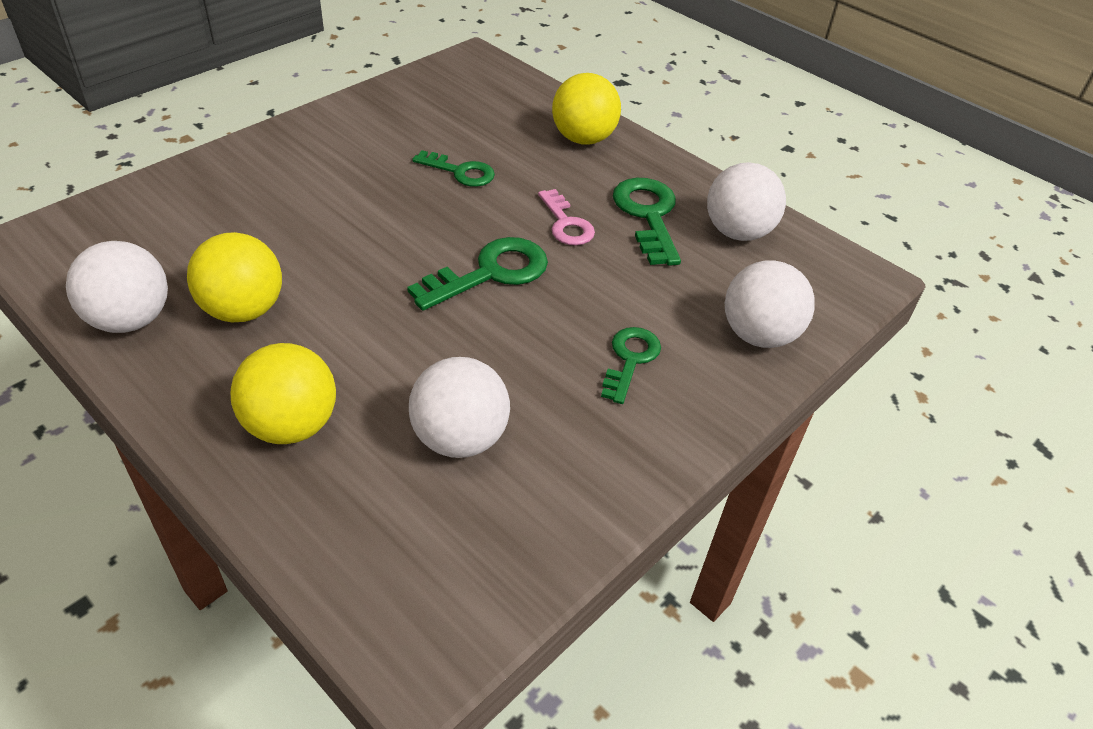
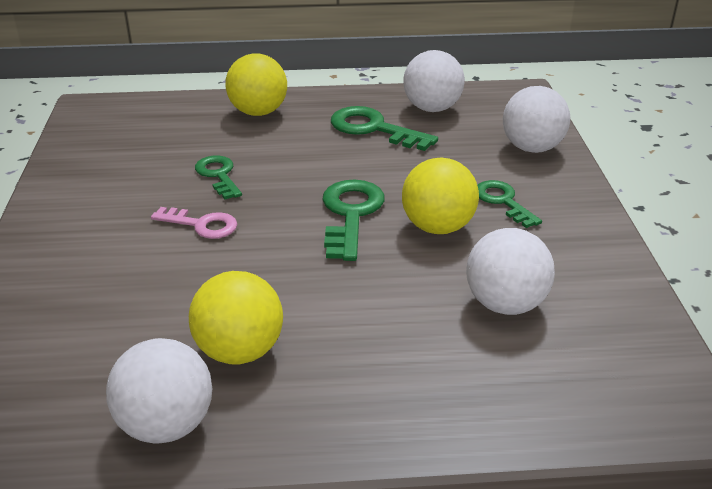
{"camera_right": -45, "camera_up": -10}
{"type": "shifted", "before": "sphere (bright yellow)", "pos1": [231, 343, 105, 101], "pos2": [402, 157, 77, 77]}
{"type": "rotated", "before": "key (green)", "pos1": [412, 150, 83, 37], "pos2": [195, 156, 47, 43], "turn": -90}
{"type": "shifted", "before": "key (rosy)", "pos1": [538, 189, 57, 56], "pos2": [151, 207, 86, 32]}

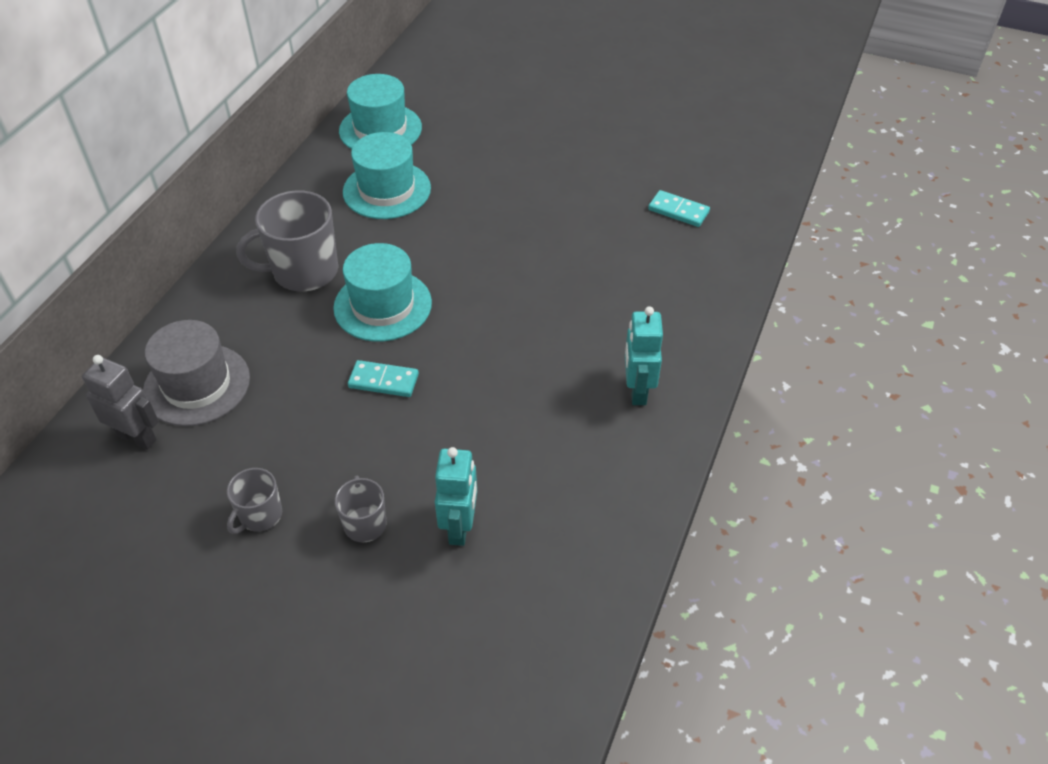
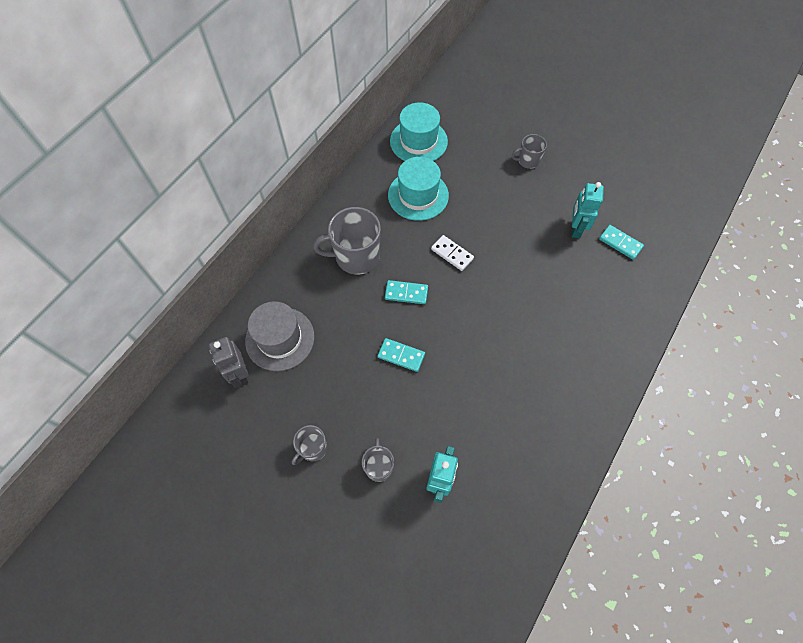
{"camera_right": 10, "camera_up": 15}
{"type": "rotated", "before": "robot (ash-grey)", "pos1": [82, 355, 77, 95], "pos2": [209, 337, 39, 51], "turn": -150}
{"type": "swapped", "before": "top hat (teal)", "after": "domino (teal)", "pos1": [333, 243, 99, 99], "pos2": [385, 280, 43, 24]}
{"type": "shifted", "before": "robot (teal)", "pos1": [625, 306, 38, 99], "pos2": [572, 182, 32, 57]}
{"type": "new", "after": "domino (white)", "pos2": [431, 235, 43, 36]}
{"type": "new", "after": "mug (ash-grey)", "pos2": [512, 134, 35, 35]}

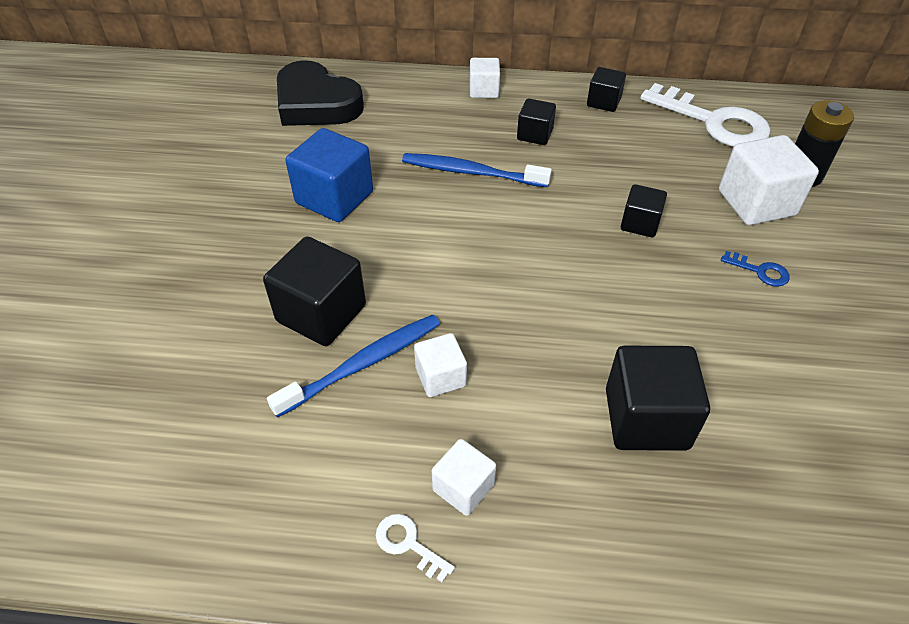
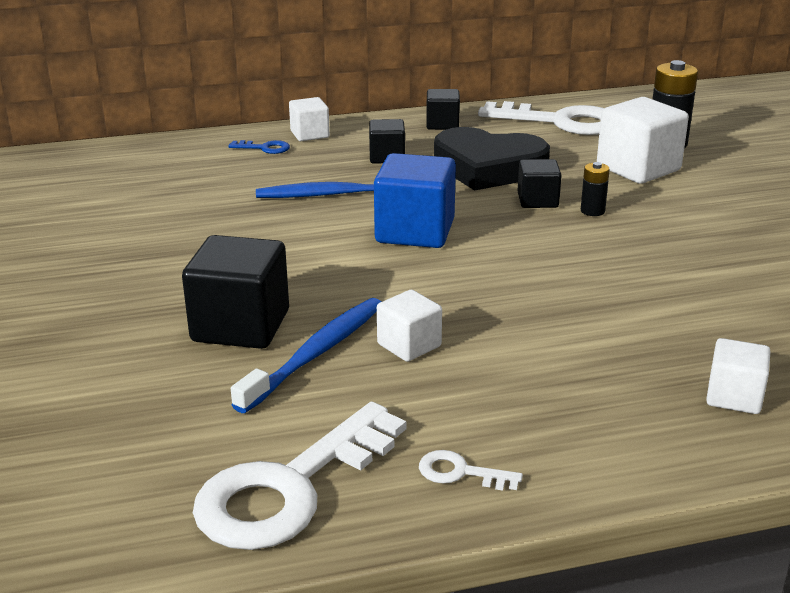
{"camera_right": -20, "camera_up": -20}
{"type": "shifted", "before": "heart shape (ebony)", "pos1": [277, 60, 87, 66], "pos2": [434, 127, 116, 64]}
{"type": "shifted", "before": "block (blue)", "pos1": [285, 128, 88, 94], "pos2": [374, 153, 82, 95]}
{"type": "shifted", "before": "block (white)", "pos1": [432, 439, 64, 77], "pos2": [706, 338, 65, 76]}
{"type": "gone", "before": "block (ebony)", "pos1": [606, 346, 104, 105]}
{"type": "shifted", "before": "key (blue)", "pos1": [721, 251, 69, 36], "pos2": [228, 140, 62, 14]}
{"type": "new", "after": "key (white)", "pos2": [193, 402, 213, 148]}
{"type": "new", "after": "AA battery (ebony)", "pos2": [581, 162, 29, 54]}

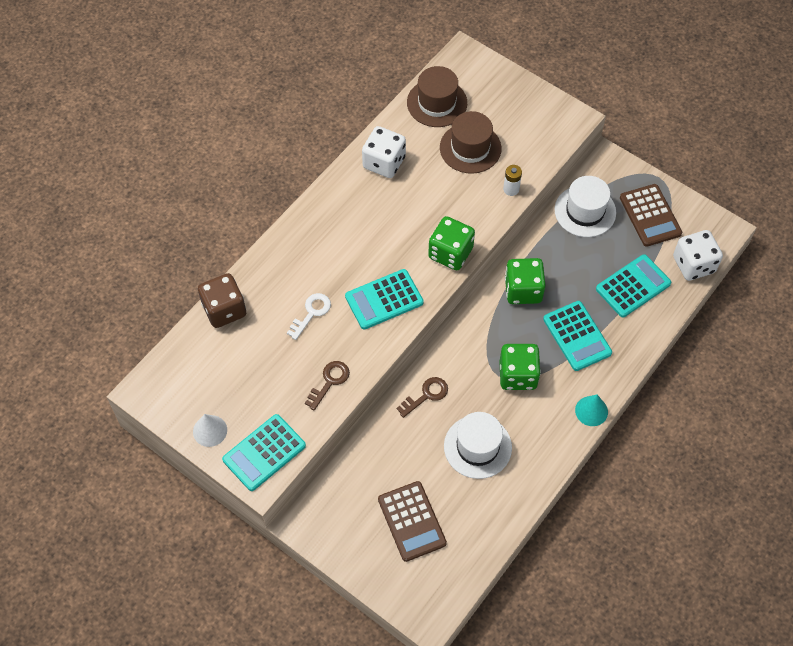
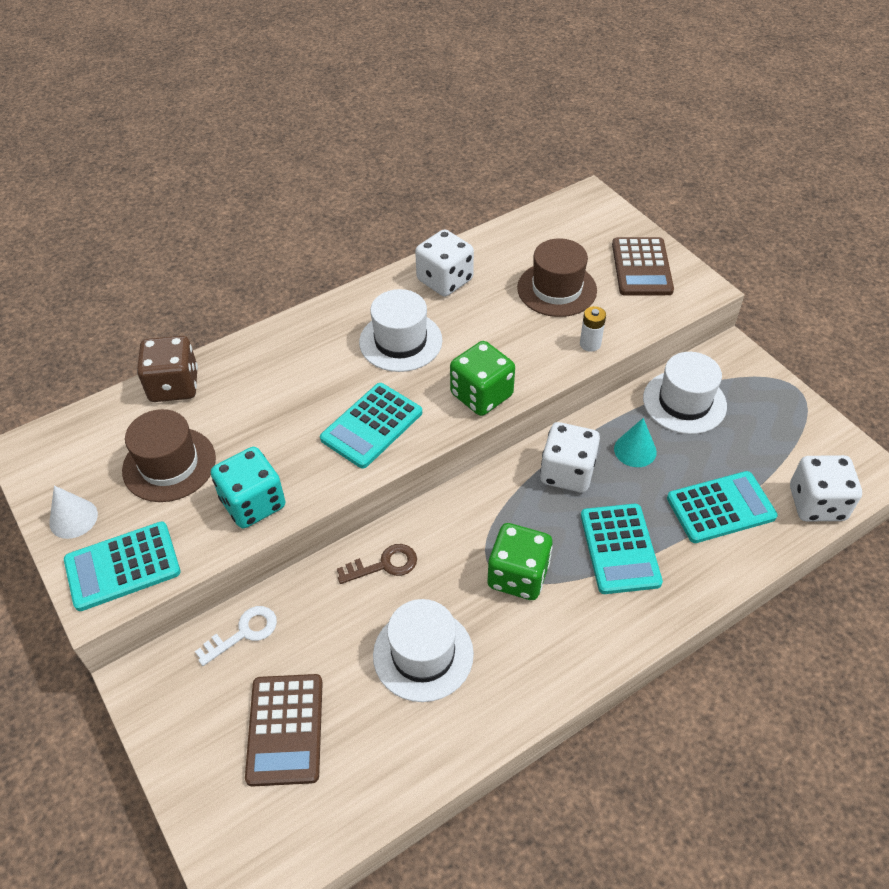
{"camera_right": 20, "camera_up": -10}
{"type": "shifted", "before": "key (white)", "pos1": [287, 293, 44, 47], "pos2": [195, 606, 82, 60]}
{"type": "swapped", "before": "key (russet)", "after": "dice (teal)", "pos1": [305, 361, 45, 49], "pos2": [211, 447, 75, 81]}
{"type": "rotated", "before": "pocket calculator (teal)", "pos1": [345, 269, 79, 61], "pos2": [320, 383, 102, 85], "turn": -45}
{"type": "shifted", "before": "top hat (russet)", "pos1": [407, 66, 60, 61], "pos2": [122, 409, 94, 93]}
{"type": "repainted", "before": "dice (green)", "after": "dice (white)", "pos1": [505, 258, 41, 46], "pos2": [540, 422, 60, 70]}
{"type": "shifted", "before": "solid cone (teal)", "pos1": [575, 395, 33, 31], "pos2": [614, 418, 43, 49]}
{"type": "shifted", "before": "pocket calculator (russet)", "pos1": [620, 184, 62, 63], "pos2": [612, 237, 62, 59]}
{"type": "new", "after": "top hat (white)", "pos2": [359, 289, 84, 83]}

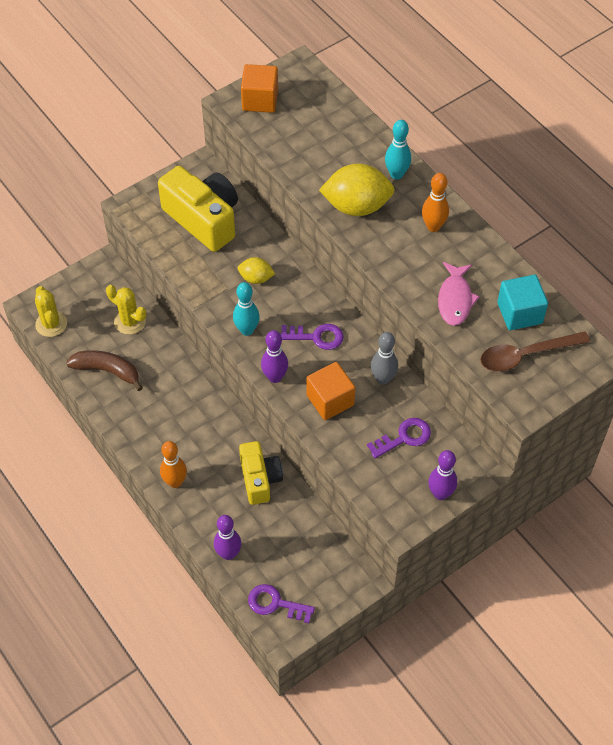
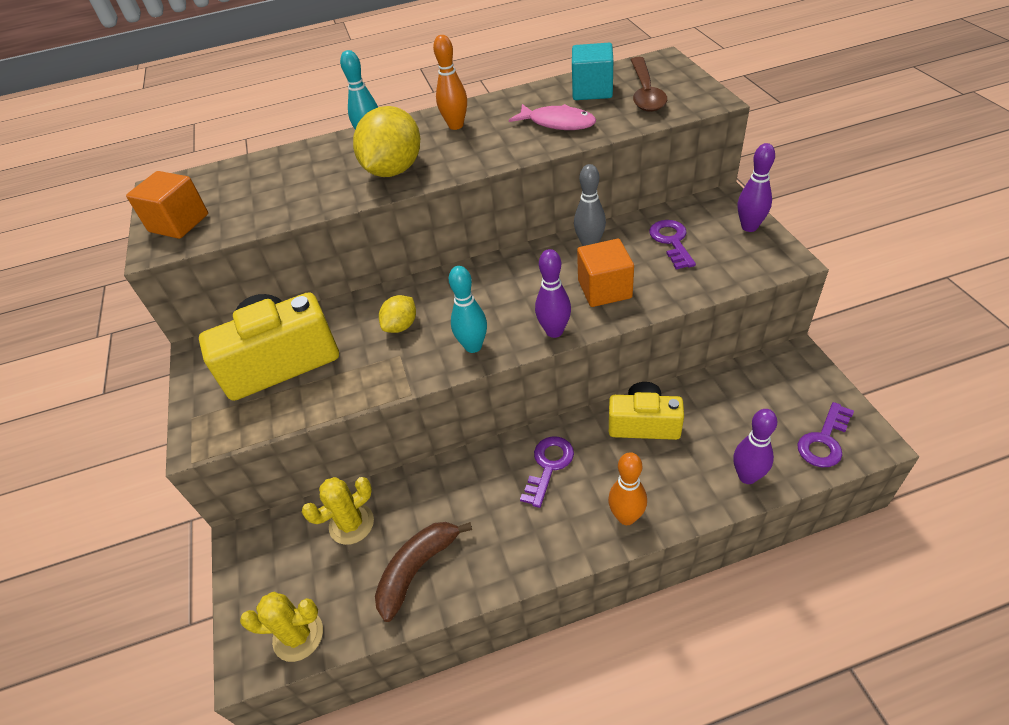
{"camera_right": -65, "camera_up": -10}
{"type": "shifted", "before": "key (purple)", "pos1": [280, 324, 64, 26], "pos2": [520, 436, 54, 72]}

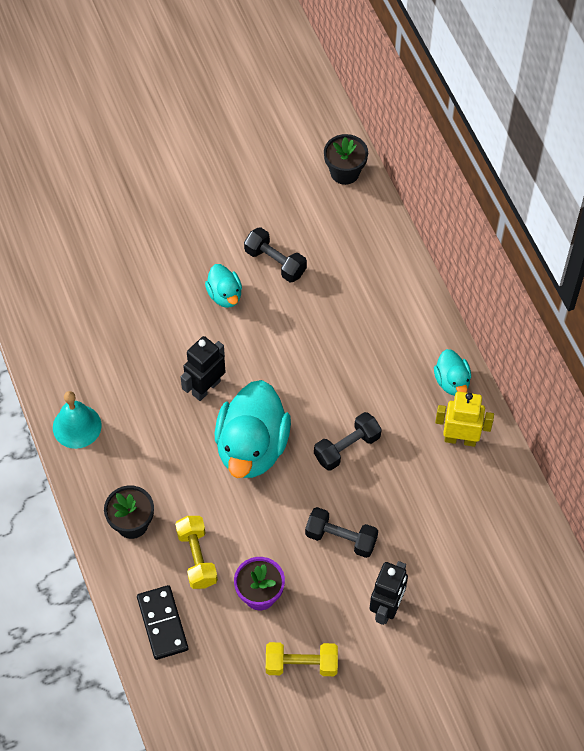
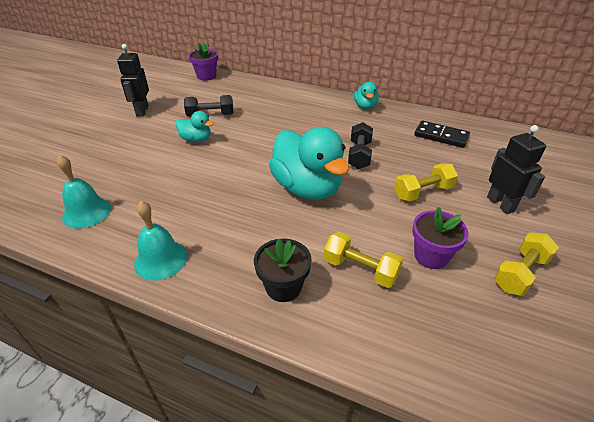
{"camera_right": -45, "camera_up": -20}
{"type": "shifted", "before": "domino (ebony)", "pos1": [137, 585, 51, 75], "pos2": [414, 120, 56, 28]}
{"type": "shifted", "before": "robot (ebony)", "pos1": [181, 336, 44, 65], "pos2": [117, 44, 32, 72]}
{"type": "repainted", "before": "hand weight (ebony)", "after": "hand weight (bright yellow)", "pos1": [305, 507, 73, 51], "pos2": [394, 163, 64, 38]}
{"type": "repainted", "before": "potted plant (ebony)", "after": "potted plant (purple)", "pos1": [324, 134, 44, 51], "pos2": [189, 42, 29, 39]}
{"type": "rotated", "before": "duck (teal)", "pos1": [434, 349, 37, 47], "pos2": [354, 82, 25, 27], "turn": 60}
{"type": "gone", "before": "robot (bright yellow)", "pos1": [435, 392, 59, 55]}
{"type": "new", "after": "bell (teal)", "pos2": [57, 155, 54, 74]}

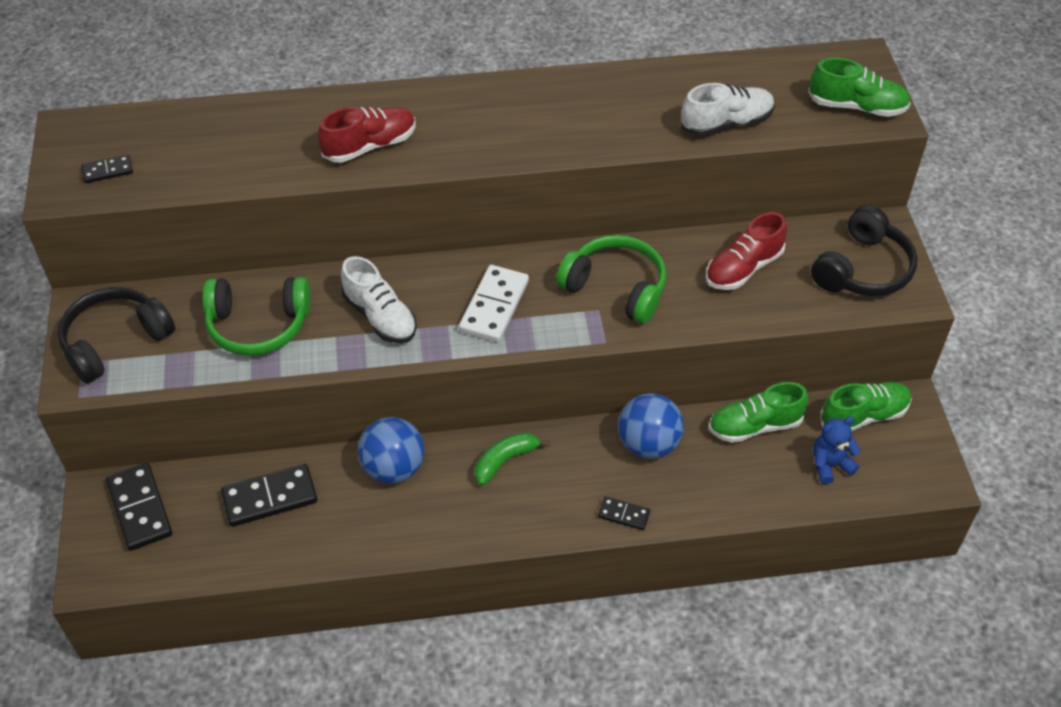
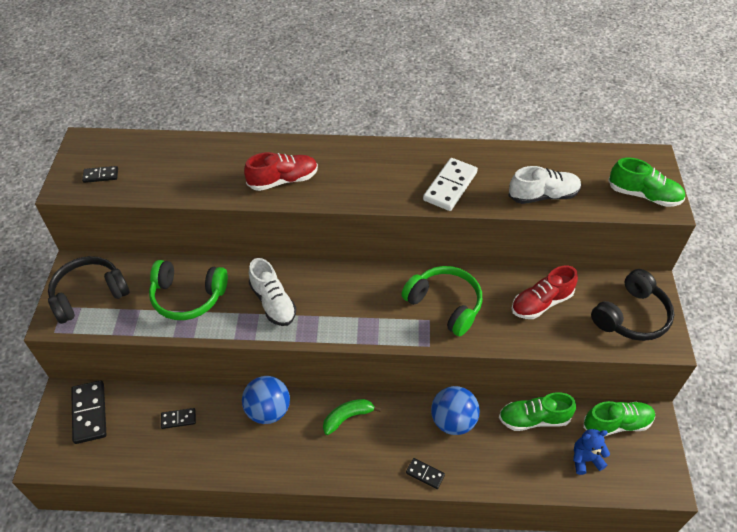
{"camera_right": 10, "camera_up": 0}
{"type": "scaled", "before": "domino (ebony)", "pos1": [221, 464, 96, 63], "pos2": [161, 408, 35, 21], "scale": 0.54}
{"type": "shifted", "before": "domino (white)", "pos1": [459, 265, 70, 77], "pos2": [423, 158, 55, 53]}

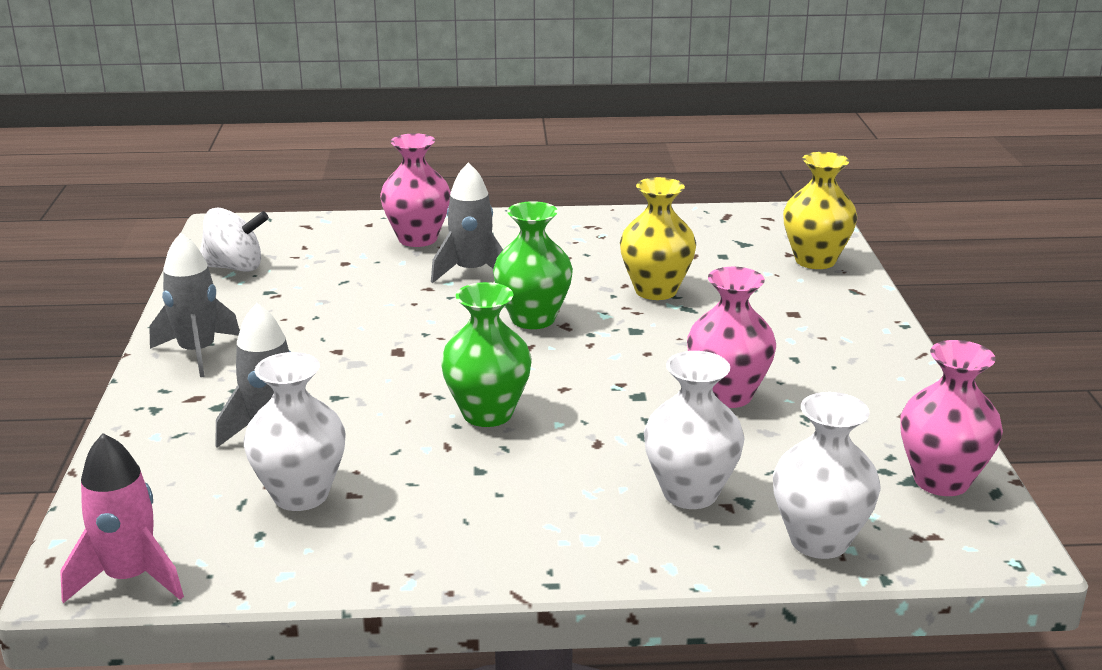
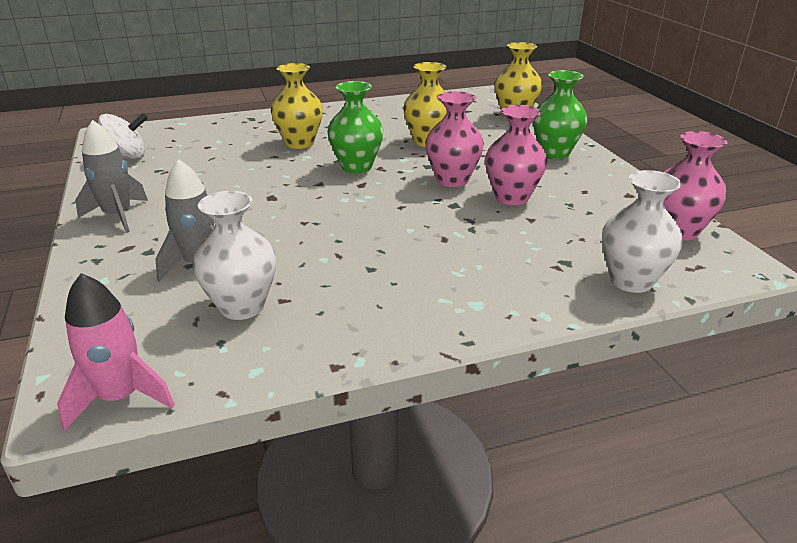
{"camera_right": -15, "camera_up": 5}
{"type": "shifted", "before": "vase (rosy)", "pos1": [380, 133, 71, 114], "pos2": [425, 91, 59, 96]}
{"type": "swapped", "before": "toy rocket (ash-grey)", "after": "vase (bright yellow)", "pos1": [431, 162, 72, 121], "pos2": [271, 63, 52, 86]}
{"type": "shifted", "before": "vase (green)", "pos1": [441, 282, 91, 145], "pos2": [533, 70, 54, 89]}
{"type": "gone", "before": "vase (white)", "pos1": [644, 351, 101, 158]}

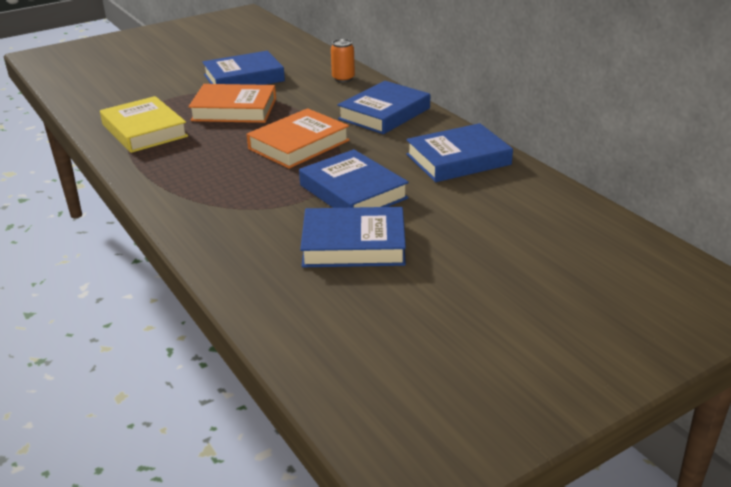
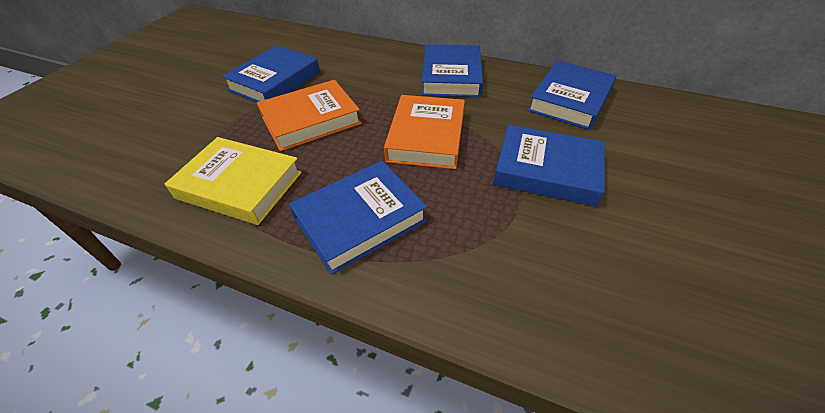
{"camera_right": -35, "camera_up": 15}
{"type": "shifted", "before": "hardcover (blue)", "pos1": [300, 207, 106, 60], "pos2": [289, 161, 138, 114]}
{"type": "gone", "before": "can (orange)", "pos1": [331, 39, 24, 43]}

